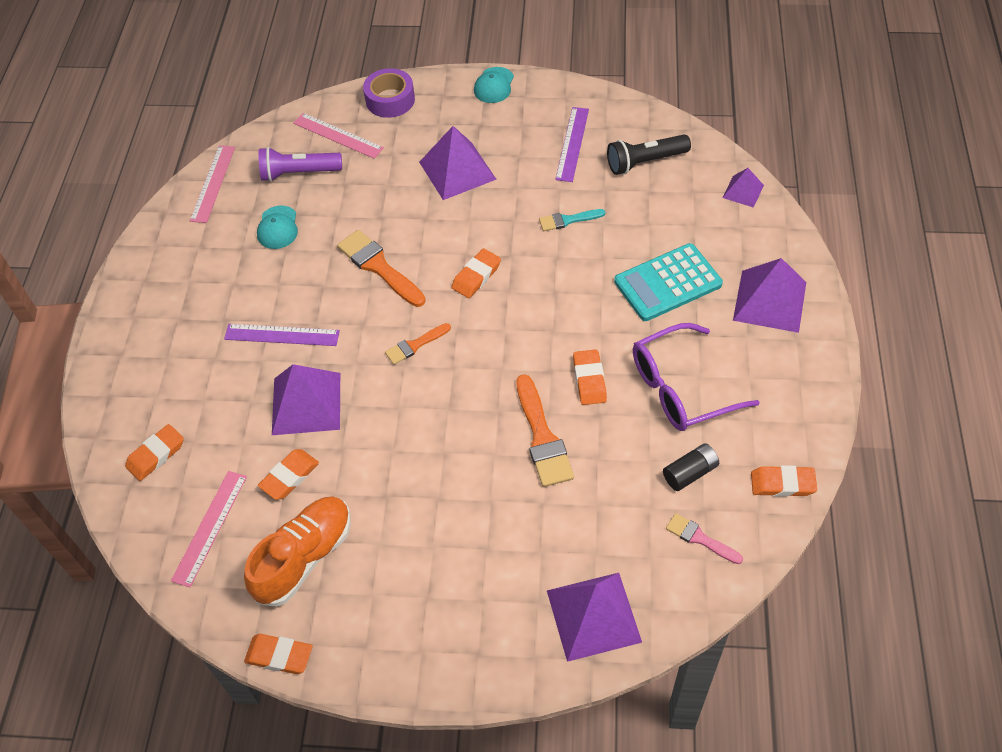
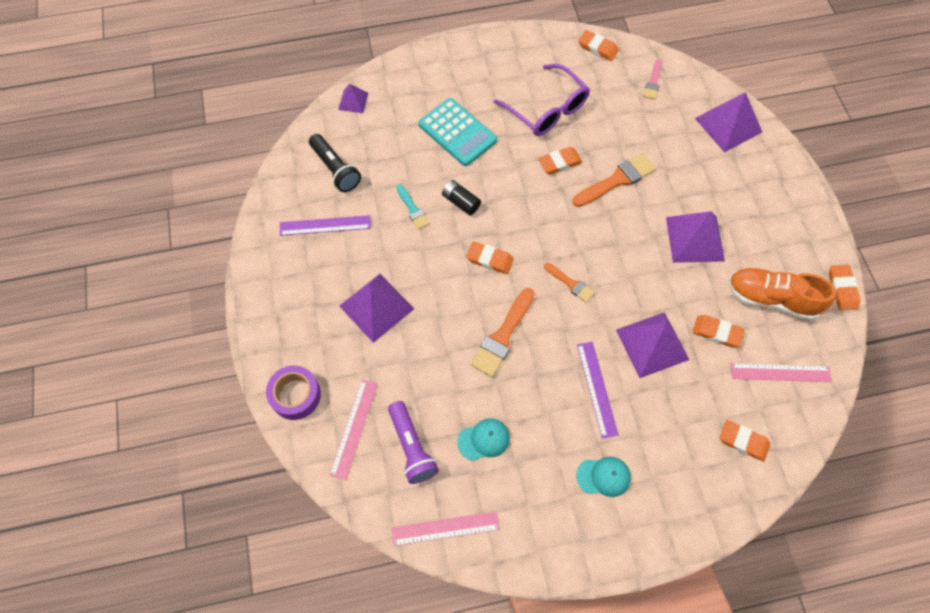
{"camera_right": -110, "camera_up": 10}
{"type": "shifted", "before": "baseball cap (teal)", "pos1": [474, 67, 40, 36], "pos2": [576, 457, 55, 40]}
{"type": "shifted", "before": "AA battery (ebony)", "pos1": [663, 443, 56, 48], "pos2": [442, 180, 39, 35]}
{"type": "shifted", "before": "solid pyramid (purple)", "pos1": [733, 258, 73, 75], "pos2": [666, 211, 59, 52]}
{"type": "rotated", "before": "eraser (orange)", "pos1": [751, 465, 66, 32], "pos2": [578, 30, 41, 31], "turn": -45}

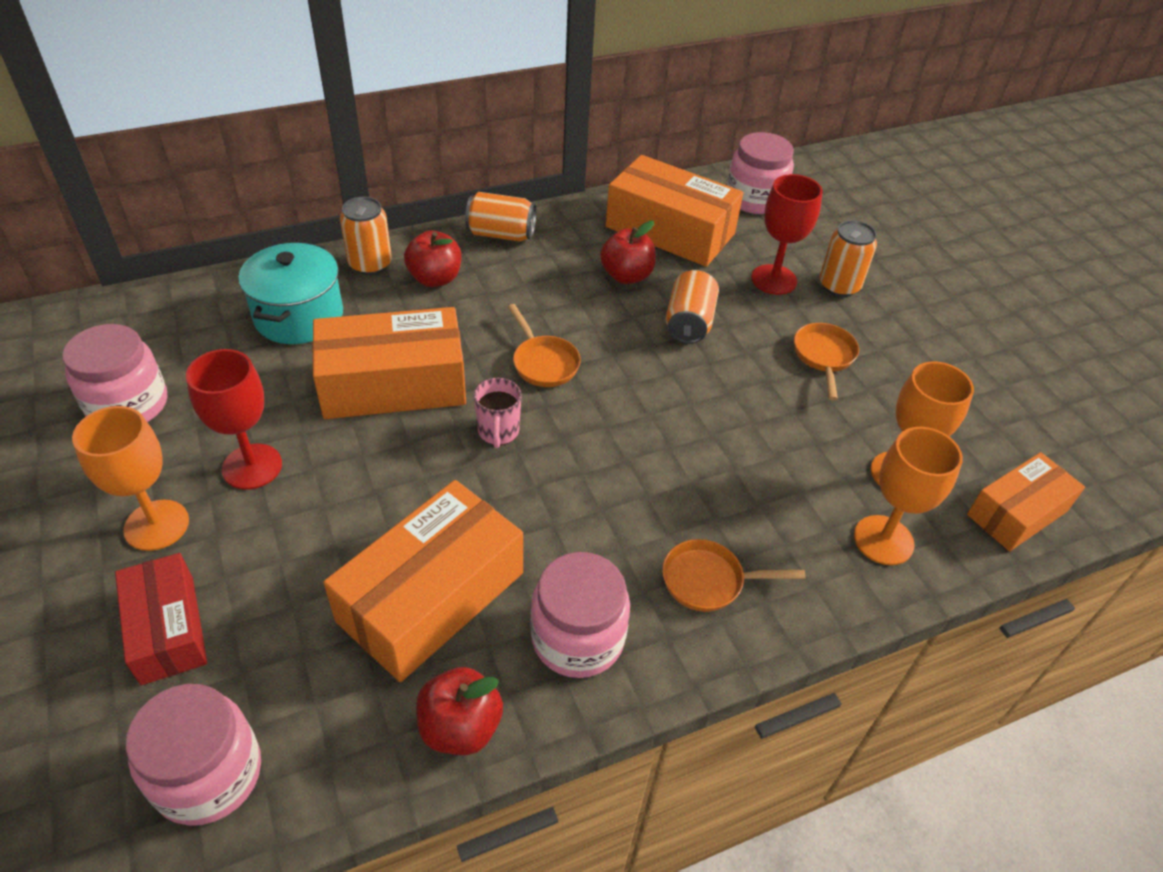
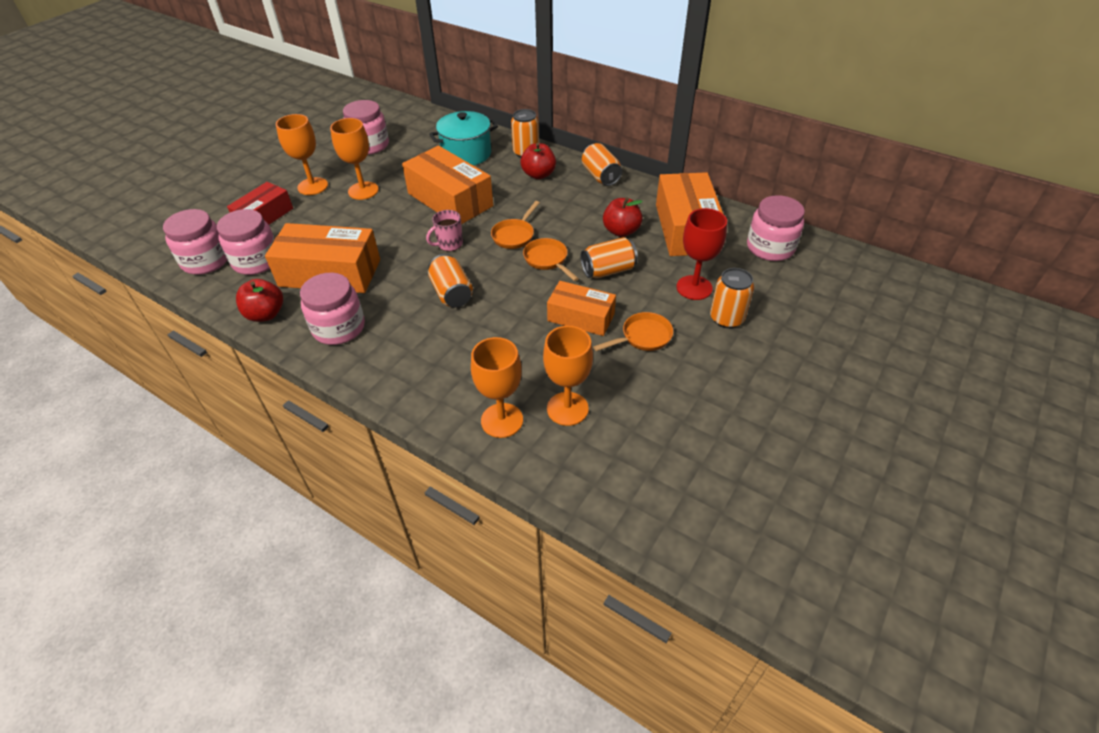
{"camera_right": 60, "camera_up": 0}
{"type": "repainted", "before": "goblet (crimson)", "after": "goblet (orange)", "pos1": [186, 349, 96, 141], "pos2": [330, 118, 49, 82]}
{"type": "shifted", "before": "frying pan (orange)", "pos1": [662, 539, 144, 73], "pos2": [523, 238, 56, 43]}
{"type": "shifted", "before": "parcel (orange)", "pos1": [967, 452, 118, 99], "pos2": [547, 281, 69, 55]}
{"type": "new", "after": "jar (rosy)", "pos2": [217, 209, 58, 66]}
{"type": "new", "after": "can (orange)", "pos2": [428, 254, 45, 53]}

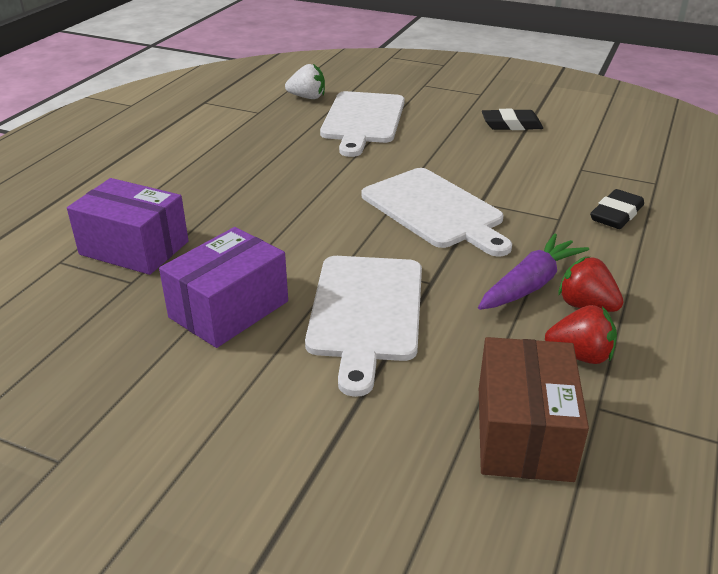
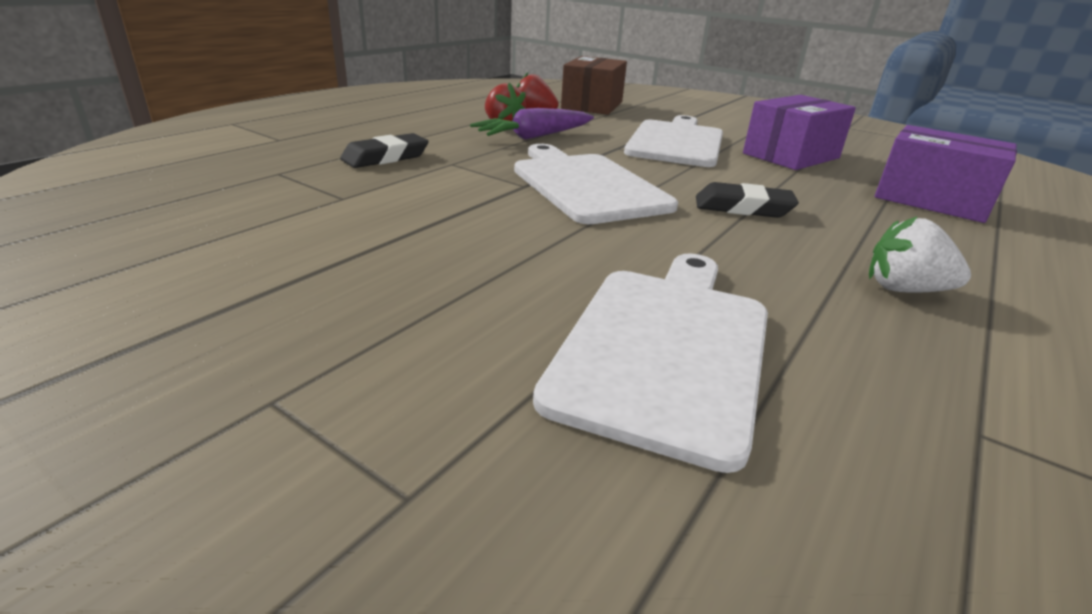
{"camera_right": -170, "camera_up": -5}
{"type": "shifted", "before": "strawberry (white)", "pos1": [285, 64, 40, 35], "pos2": [869, 216, 102, 77]}
{"type": "shifted", "before": "eraser (ebony)", "pos1": [482, 109, 61, 21], "pos2": [696, 182, 103, 36]}

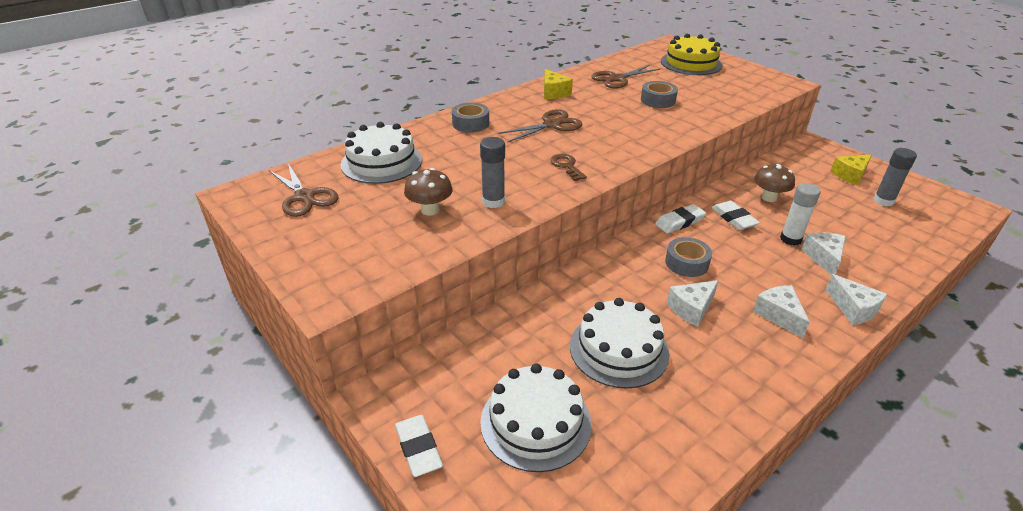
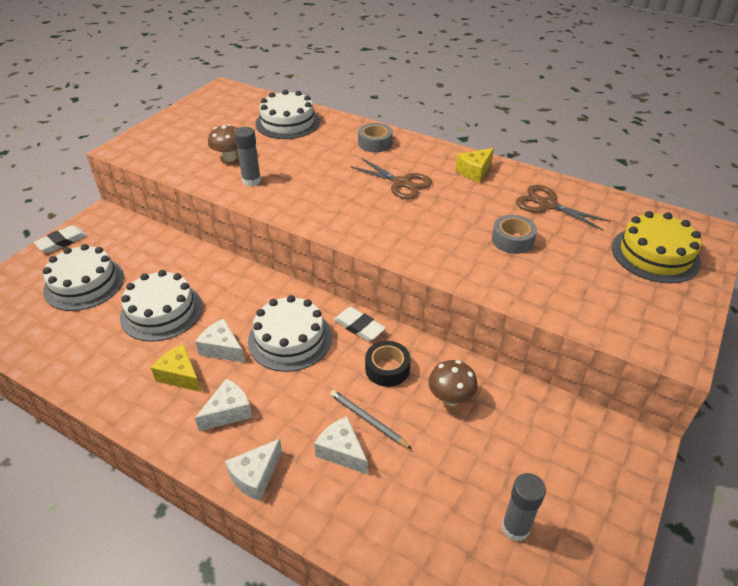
{"camera_right": 70, "camera_up": 5}
{"type": "gone", "before": "scissors (russet)", "pos1": [269, 163, 70, 54]}
{"type": "gone", "before": "key (russet)", "pos1": [550, 154, 37, 27]}
{"type": "swapped", "before": "sticky tape (ash-grey)", "after": "layer cake (white)", "pos1": [665, 237, 47, 40], "pos2": [248, 295, 84, 77]}
{"type": "swapped", "before": "eraser (white)", "after": "sticky tape (ebony)", "pos1": [712, 201, 48, 29], "pos2": [365, 341, 46, 46]}
{"type": "swapped", "before": "stick of glue (white)", "after": "pencil (ash-grey)", "pos1": [780, 183, 41, 63], "pos2": [330, 390, 82, 59]}
{"type": "rotated", "before": "cheese (white)", "pos1": [801, 232, 45, 43], "pos2": [314, 417, 54, 57], "turn": -120}
{"type": "shifted", "before": "cheese (bright yellow)", "pos1": [830, 154, 42, 31], "pos2": [151, 344, 50, 48]}

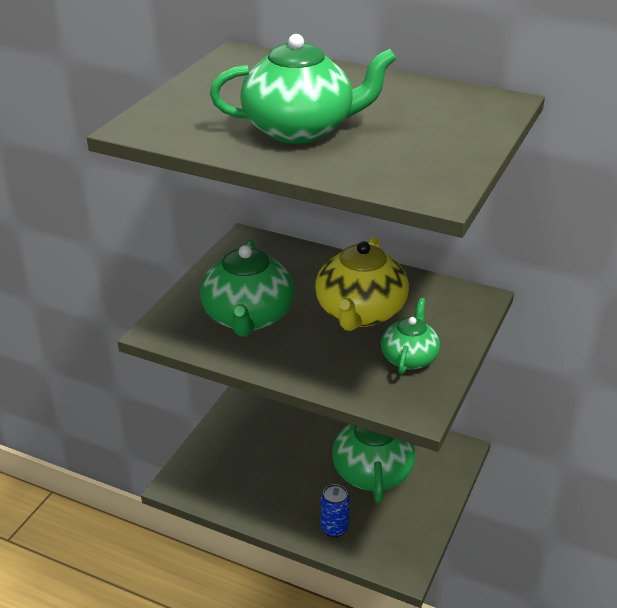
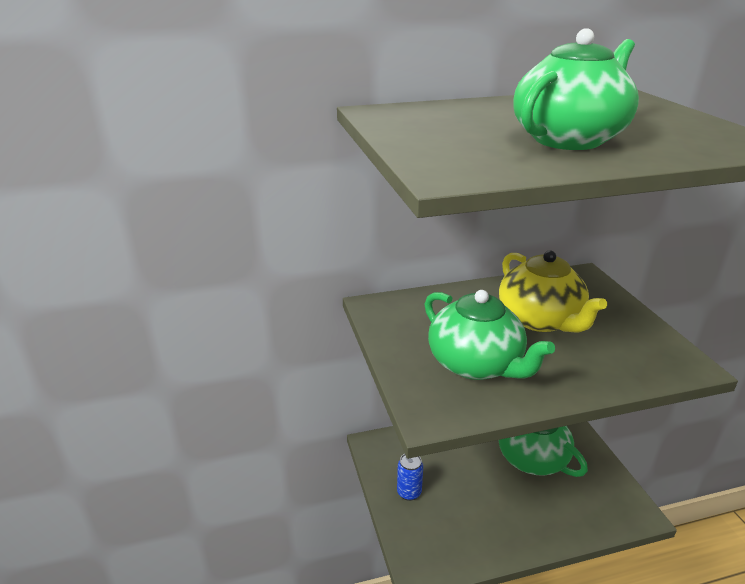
{"camera_right": -40, "camera_up": -5}
{"type": "shifted", "before": "can (blue)", "pos1": [320, 484, 30, 53], "pos2": [397, 454, 26, 47]}
{"type": "gone", "before": "teapot (green)", "pos1": [381, 298, 59, 76]}

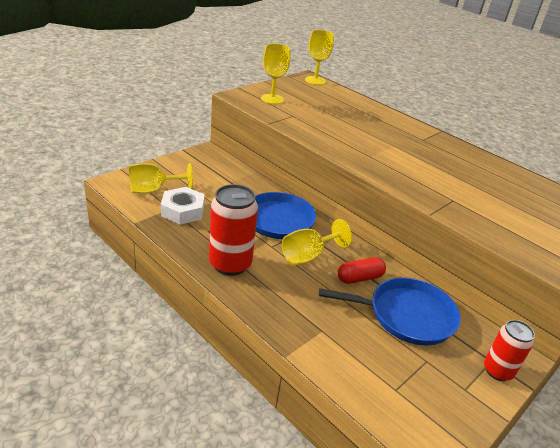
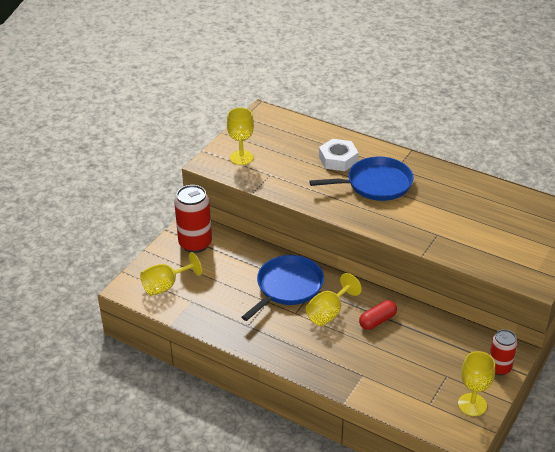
{"camera_right": -10, "camera_up": 5}
{"type": "shifted", "before": "hex nut (white)", "pos1": [161, 187, 44, 38], "pos2": [319, 139, 39, 32]}
{"type": "shifted", "before": "can (crimson)", "pos1": [209, 184, 49, 92], "pos2": [174, 185, 38, 68]}
{"type": "shifted", "before": "goblet (bright yellow)", "pos1": [305, 30, 29, 55], "pos2": [458, 351, 37, 65]}
{"type": "shifted", "before": "frying pan (blue)", "pos1": [319, 277, 142, 69], "pos2": [309, 156, 104, 45]}

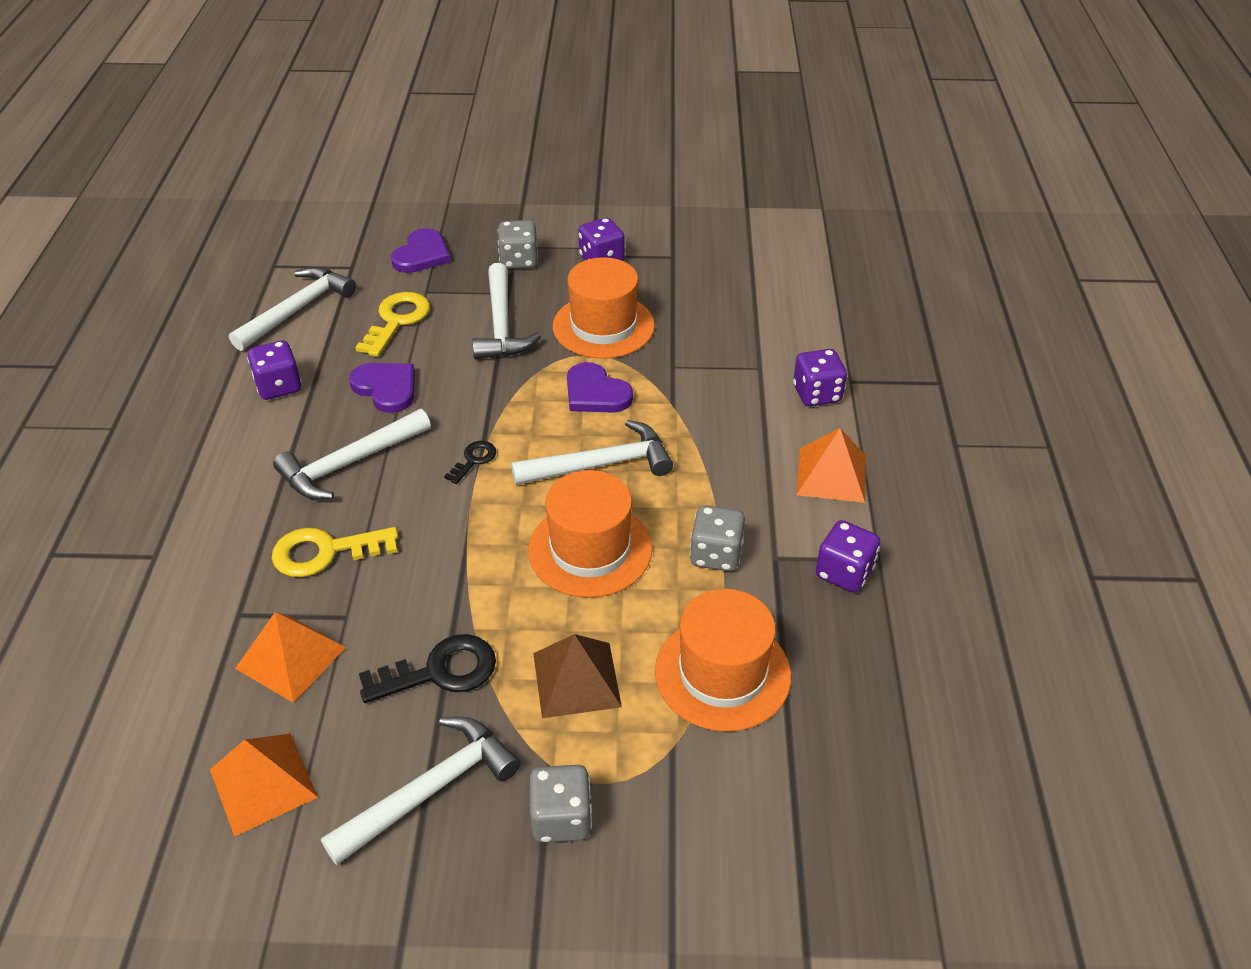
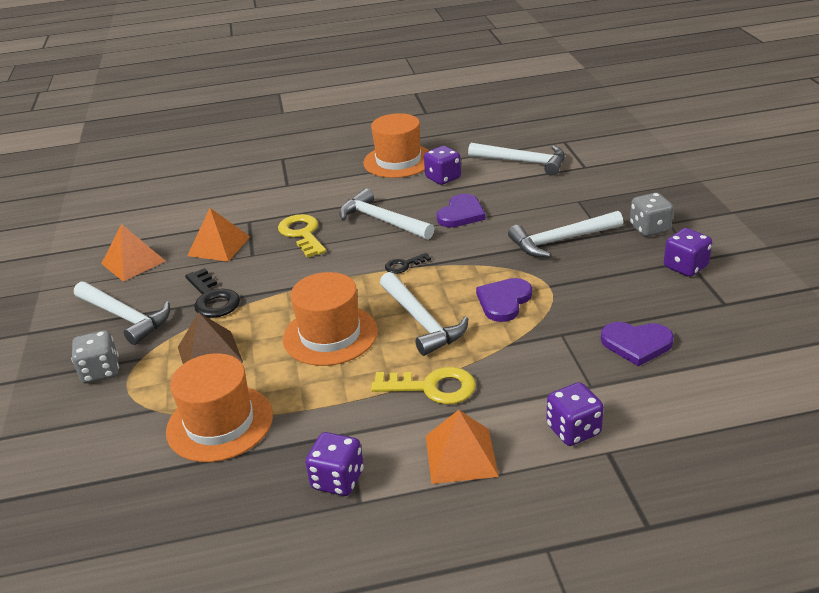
{"camera_right": 80, "camera_up": -10}
{"type": "shifted", "before": "key (bright yellow)", "pos1": [355, 292, 75, 65], "pos2": [371, 367, 105, 37]}
{"type": "shifted", "before": "heart shape (purple)", "pos1": [391, 228, 59, 45], "pos2": [601, 322, 73, 44]}
{"type": "rotated", "before": "key (ebony)", "pos1": [444, 441, 52, 43], "pos2": [385, 253, 46, 21], "turn": 135}
{"type": "shifted", "before": "top hat (orange)", "pos1": [553, 257, 102, 102], "pos2": [363, 113, 67, 65]}
{"type": "gone", "before": "dice (ash-grey)", "pos1": [690, 505, 55, 66]}

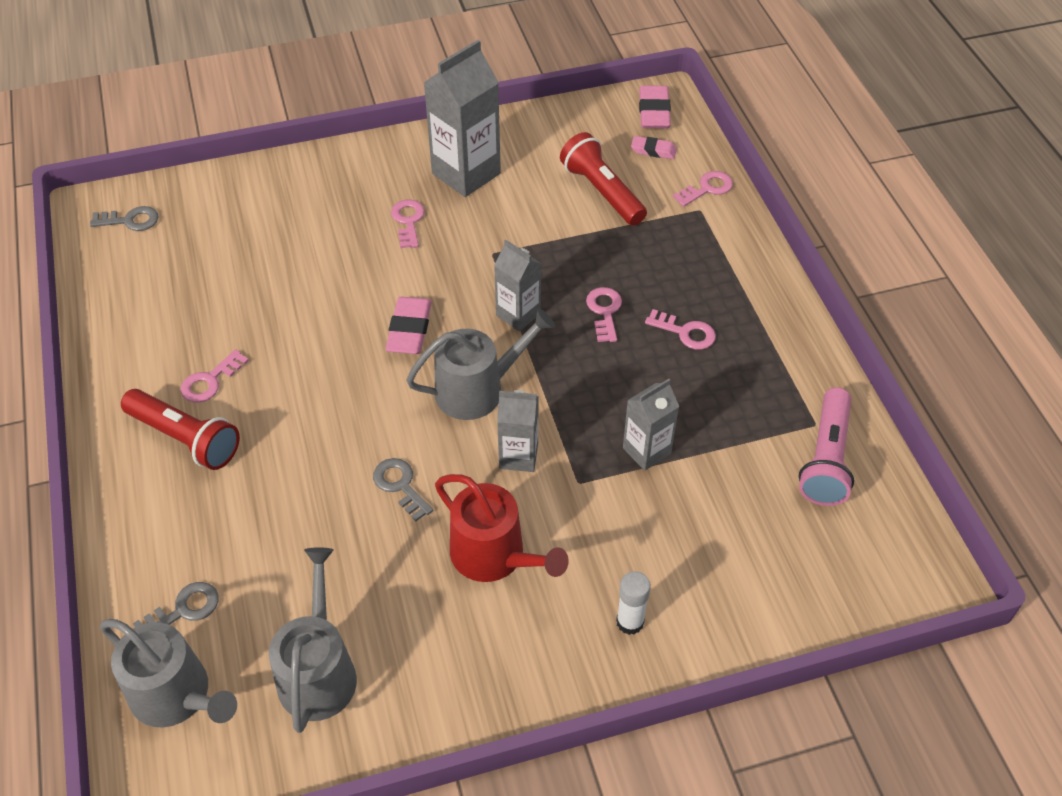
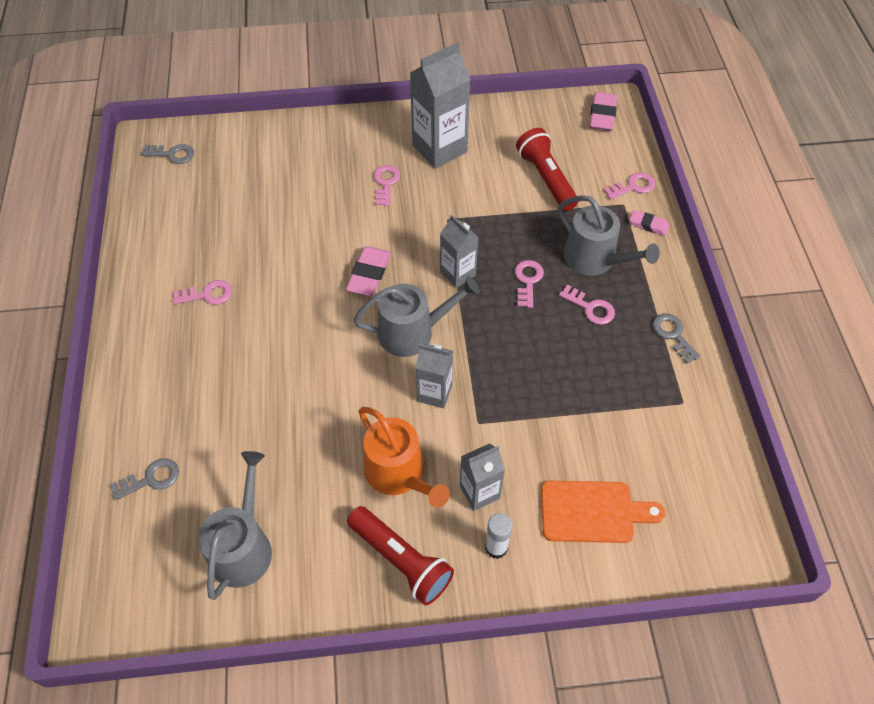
{"camera_right": 10, "camera_up": 5}
{"type": "shifted", "before": "watering can (ash-grey)", "pos1": [100, 619, 137, 108], "pos2": [558, 195, 102, 80]}
{"type": "shifted", "before": "torch (crimson)", "pos1": [121, 389, 119, 81], "pos2": [347, 506, 107, 99]}
{"type": "rotated", "before": "key (rosy)", "pos1": [181, 349, 68, 54], "pos2": [173, 280, 59, 25], "turn": -150}
{"type": "shifted", "before": "key (ash-grey)", "pos1": [373, 458, 60, 64], "pos2": [653, 313, 47, 51]}
{"type": "repainted", "before": "watering can (crimson)", "after": "watering can (orange)", "pos1": [435, 474, 134, 108], "pos2": [358, 407, 92, 101]}
{"type": "shifted", "before": "juice carton (ash-grey)", "pos1": [623, 379, 56, 92], "pos2": [460, 443, 45, 68]}
{"type": "shifted", "before": "eraser (rosy)", "pos1": [631, 136, 46, 23], "pos2": [630, 210, 40, 26]}
{"type": "gone", "before": "torch (rosy)", "pos1": [799, 387, 55, 119]}
{"type": "new", "after": "cutting board (orange)", "pos2": [541, 481, 124, 62]}

